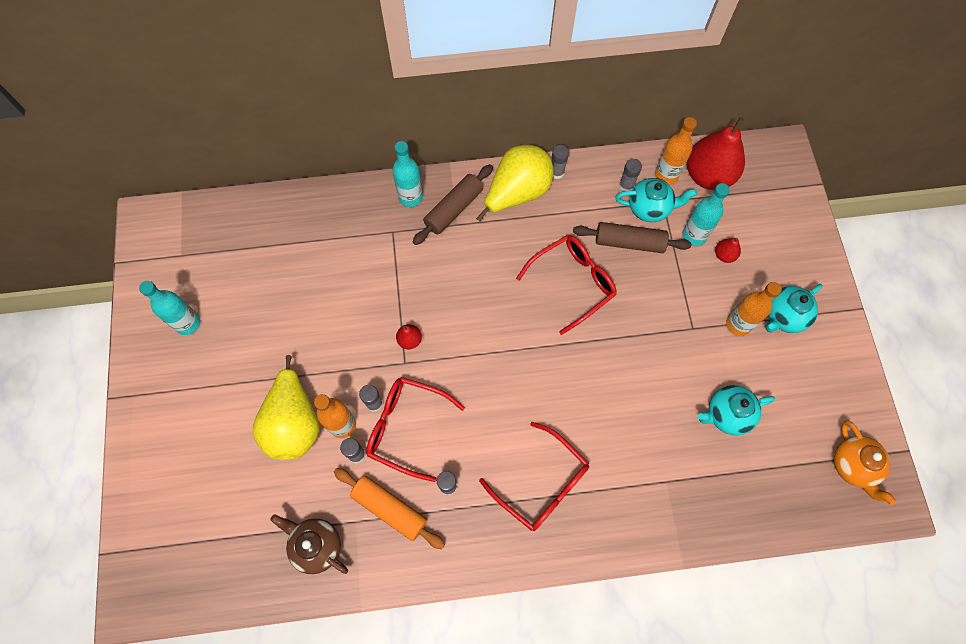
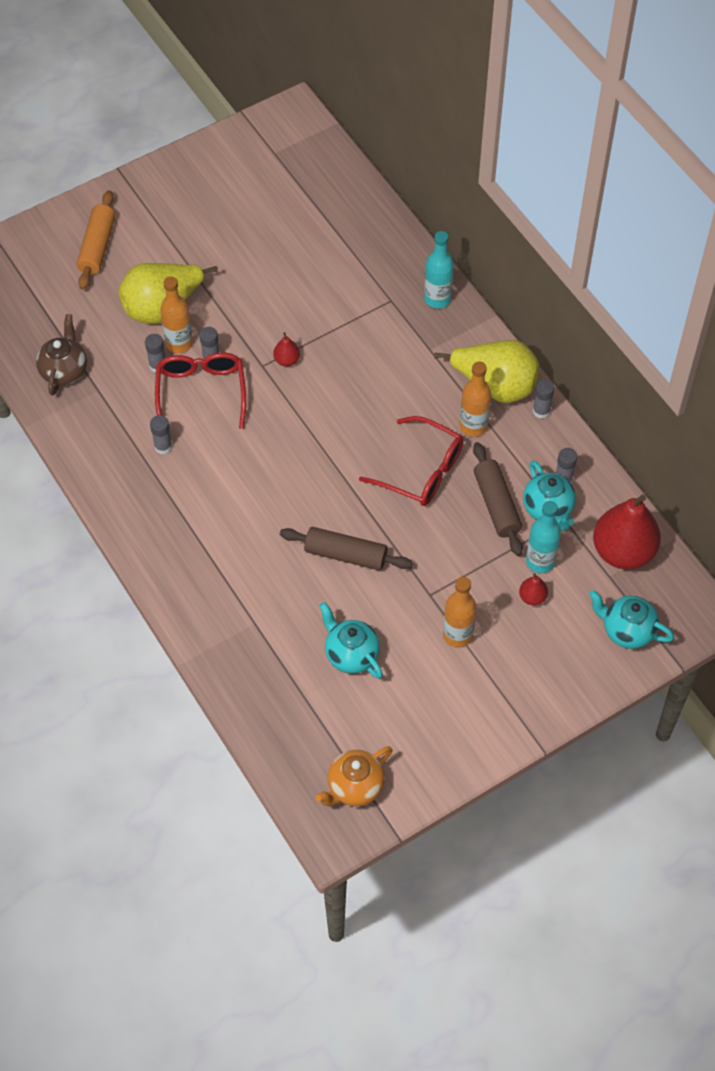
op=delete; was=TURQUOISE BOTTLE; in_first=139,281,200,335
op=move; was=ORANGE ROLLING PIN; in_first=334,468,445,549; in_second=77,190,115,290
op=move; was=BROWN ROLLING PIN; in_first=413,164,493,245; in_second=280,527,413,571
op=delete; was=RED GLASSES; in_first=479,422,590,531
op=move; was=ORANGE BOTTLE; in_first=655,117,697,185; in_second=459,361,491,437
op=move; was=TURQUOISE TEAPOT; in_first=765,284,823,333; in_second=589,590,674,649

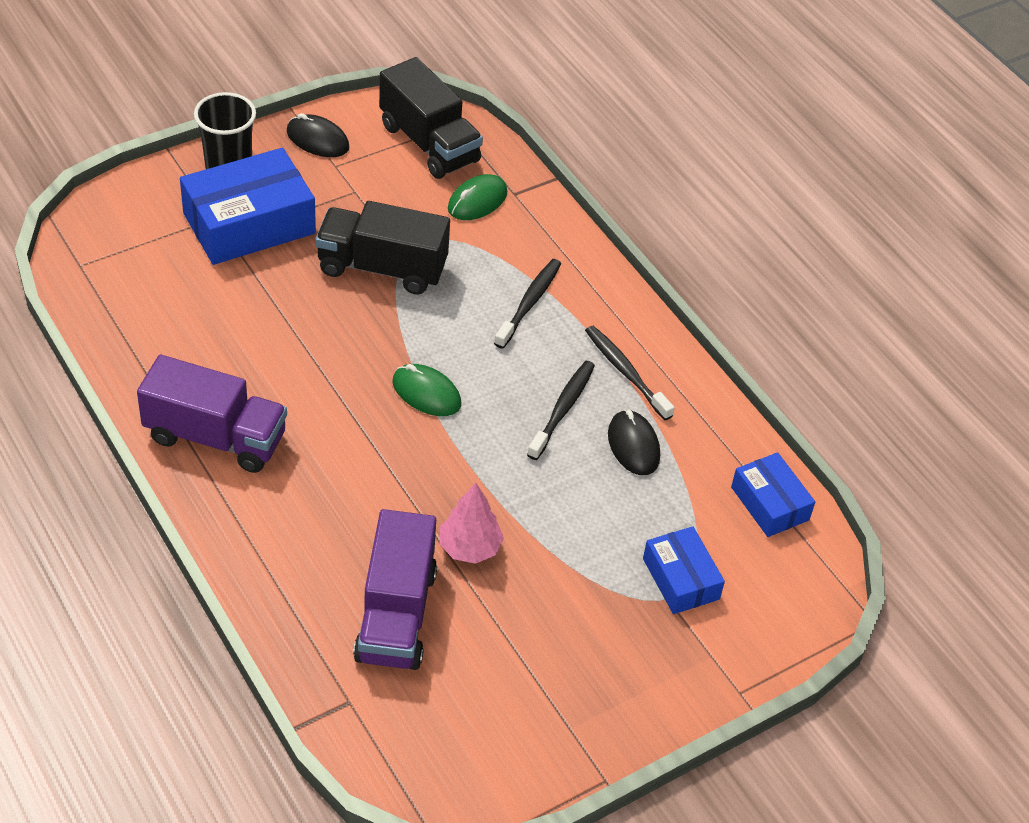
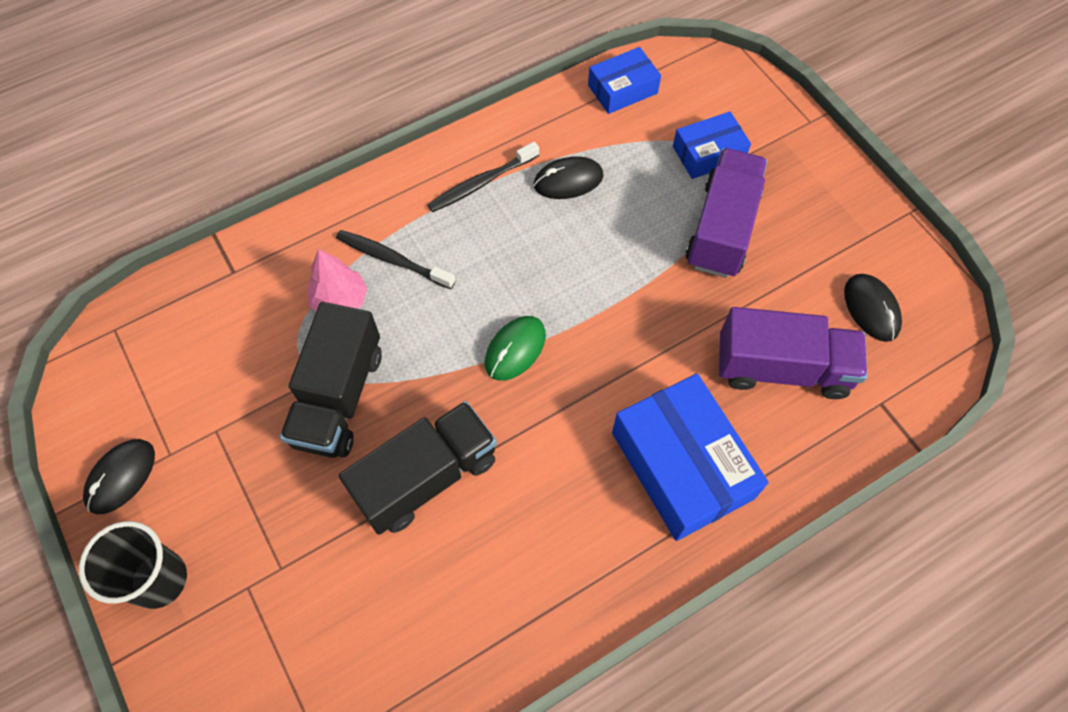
op=move; was=PURPLE TRUCK; in_first=137,355,287,473; in_second=685,148,767,278
op=move; was=BLUE BOX; in_first=180,148,316,265; in_second=612,373,769,541
op=move; was=BLACK TRUCK; in_first=379,57,483,179; in_second=339,401,497,535
op=move; was=PINK TREE; in_first=439,483,504,564; in_second=307,249,367,311
op=delete; was=GREEN MOUSE; in_first=448,174,507,220
op=delete; was=BLACK TOOTHBRUSH; in_first=527,361,595,460
op=insert; now=BLACK MOUSE; in_second=844,274,902,342

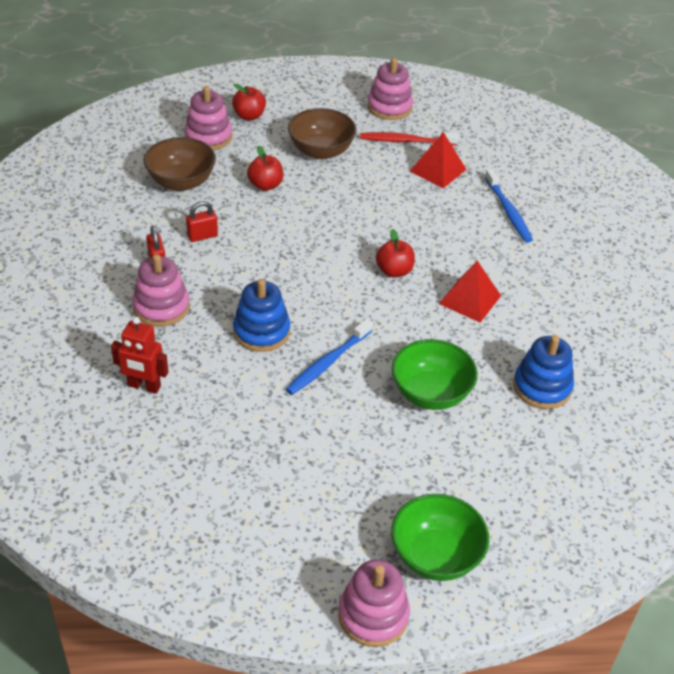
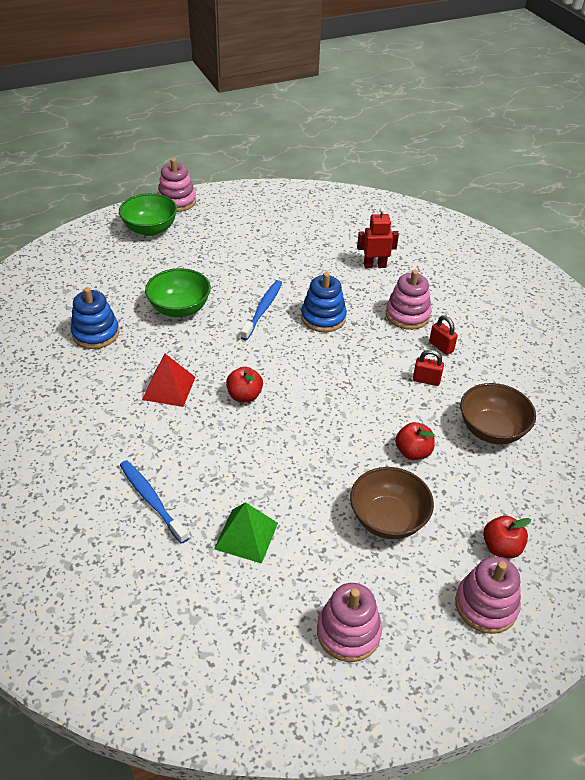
op=move; was=PINK STACKING TOY; in_first=184,86,232,150; in_second=455,557,521,634
op=rotate; was=RED PADLOCK; in_first=186,201,218,242; in_second=413,350,444,386; clockwise=60
op=delete; was=RED TOOTHBRUSH; in_first=360,132,459,146
op=recolor; was=RED PYRAMID; now=GREEN PYRAMID; in_first=410,132,467,188; in_second=214,502,278,564

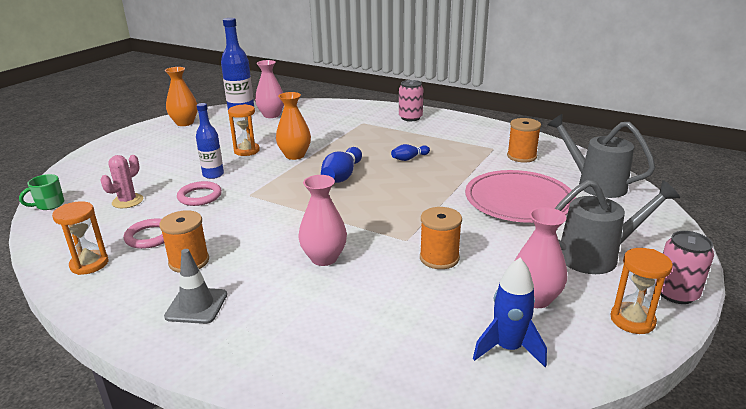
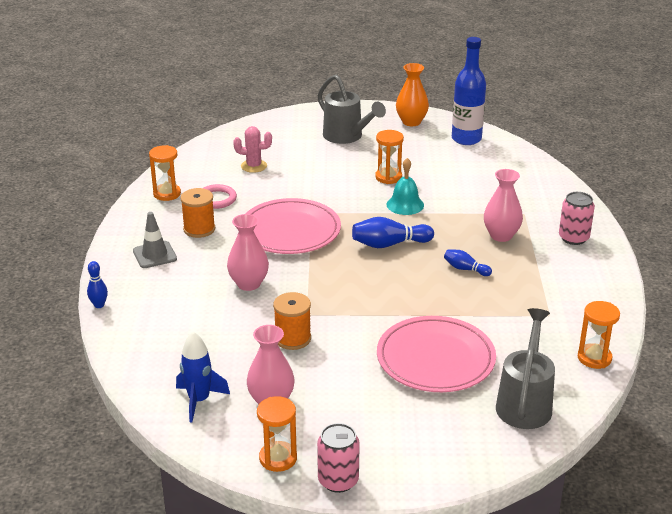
op=delete; was=GREEN MUG; in_first=19,174,64,210
op=delete; was=PINK RING; in_first=177,181,222,206
op=delete; was=BLUE BOTTLE; in_first=196,103,224,179
op=move; was=PINK VASE; in_first=255,60,284,118; in_second=484,169,523,242
op=replace; was=ORANGE VASE; now=TURQUOISE BELL; in_first=276,92,311,160; in_second=387,158,424,215
op=delete; was=ORANGE SPOOL; in_first=507,118,541,162
op=move; was=GREY WATERING CAN; in_first=554,180,680,274; in_second=317,74,386,144
op=insert; now=BLUE BOWLING PIN; in_second=87,261,108,308
op=insert; now=PINK PLATE; in_second=245,198,341,254
op=insert; now=ORANGE HOURGLASS; in_second=578,301,620,369

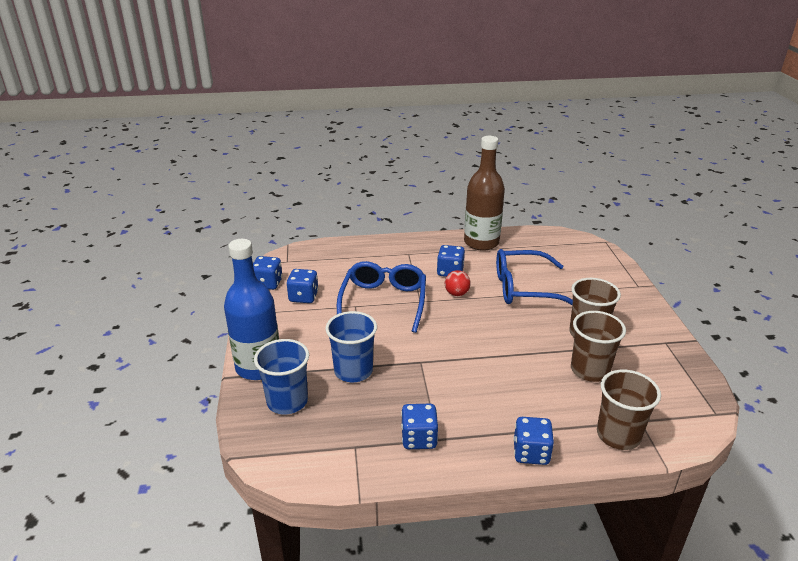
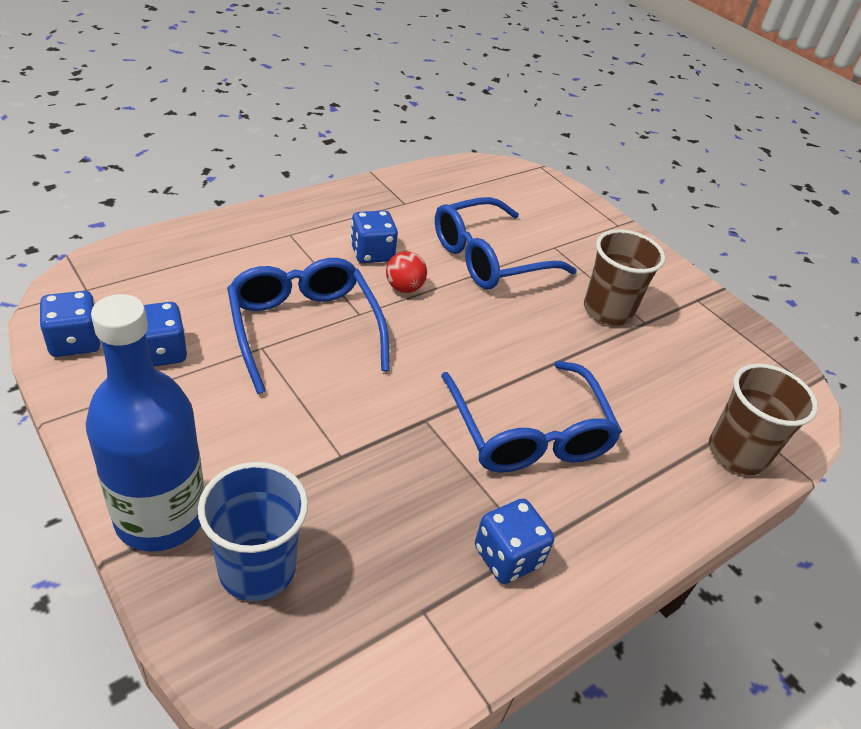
op=delete; was=BLUE CUP; in_first=325,311,377,382
op=delete; was=BROWN BOTTLE; in_first=464,136,505,251
op=delete; was=BLUE DICE; in_first=513,417,554,465
op=delete; was=BROWN CUP; in_first=571,311,626,382
op=insert; now=BLUE GLASSES; in_second=441,361,622,473

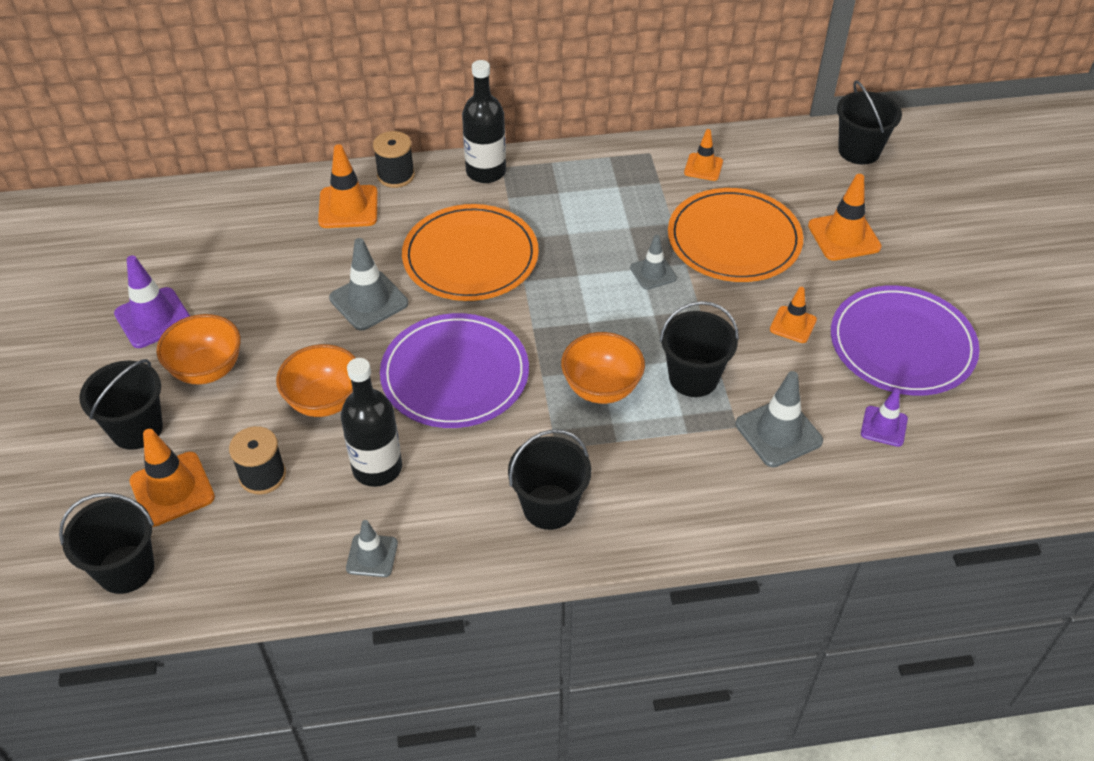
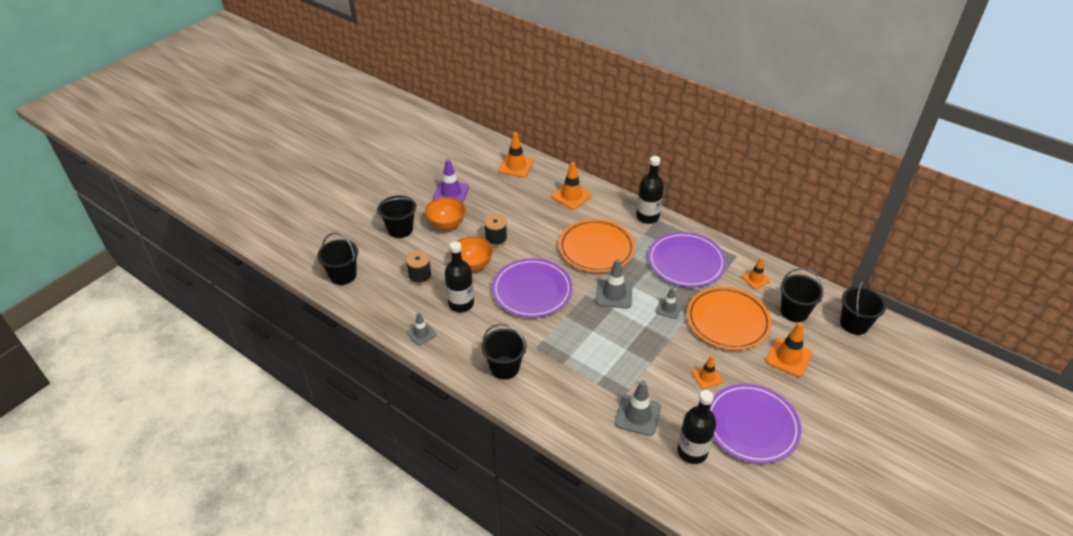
op=move; was=ORANGE TRAFFIC CONE; in_first=129,429,215,527; in_second=498,132,534,177
op=move; was=GREY TRAFFIC CONE; in_first=329,238,408,331; in_second=596,259,633,308
op=move; was=BLACK SPOOL; in_first=373,131,415,188; in_second=484,214,507,247
op=delete; was=ORANGE BOWL; in_first=561,332,645,404
op=move; was=BLACK BUCKET; in_first=660,301,739,397; in_second=781,268,824,322
op=replace; was=PURPLE TRAFFIC CONE; now=BLACK BOTTLE; in_first=861,389,908,447; in_second=677,390,716,464
op=insert; now=PURPLE PLATE; in_second=648,232,726,287

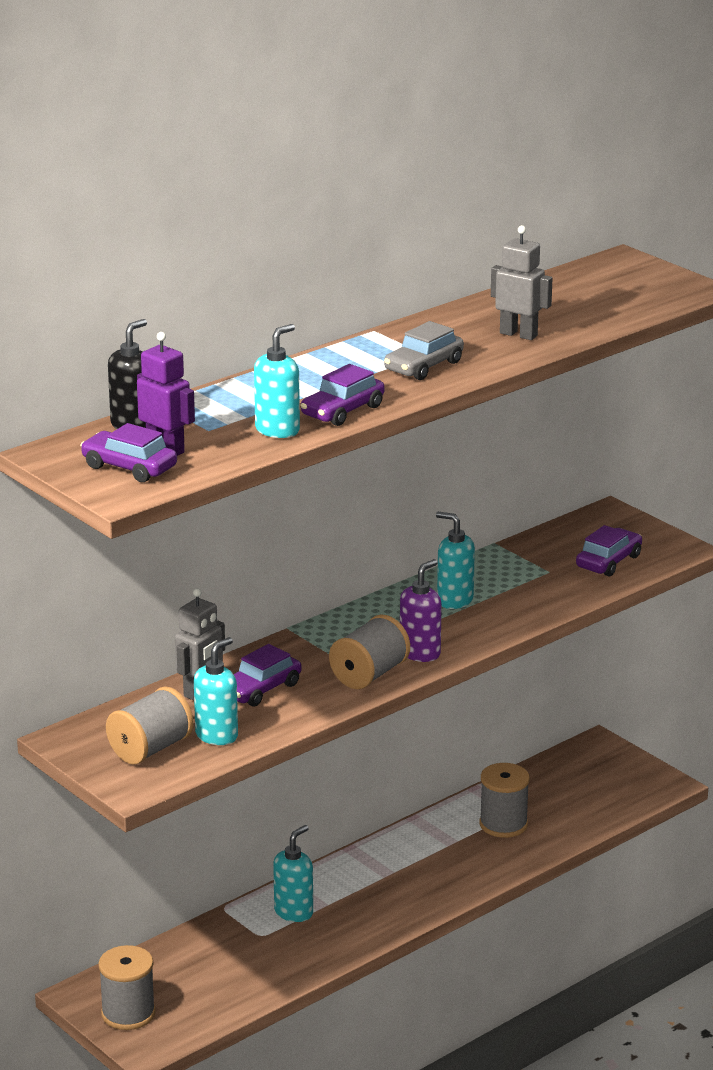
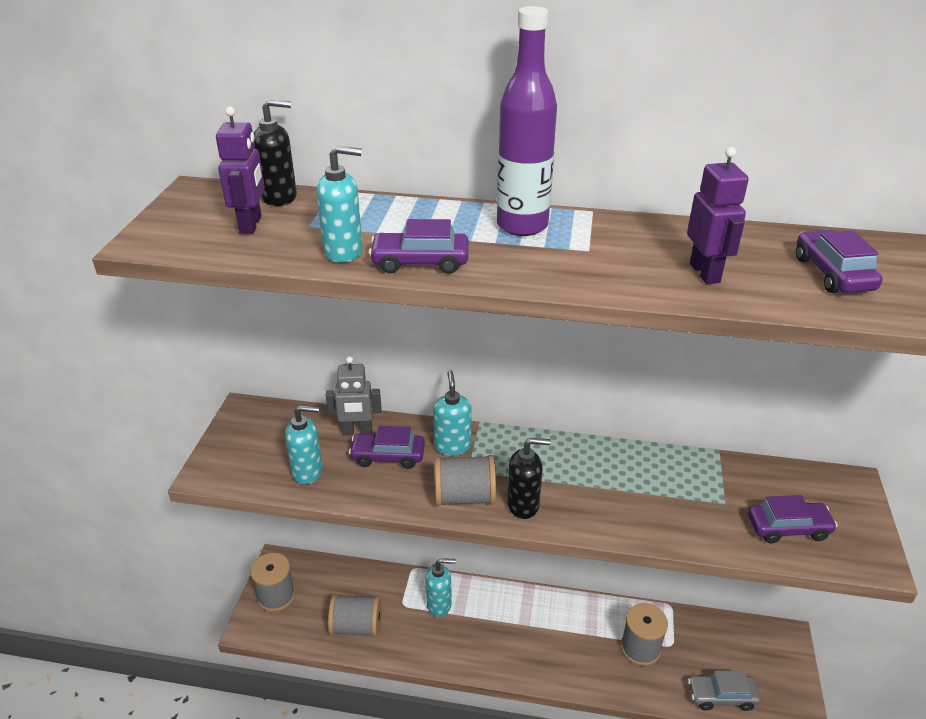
op=move; was=PURPLE CAR; in_first=80,423,177,482; in_second=796,230,883,293
op=move; was=GREY SPOOL; in_first=106,686,194,765; in_second=328,594,382,637
op=move; was=GREY CAR; in_first=384,321,464,380; in_second=688,671,760,711
op=recolor; was=PURPLE SOAP DISPENSER; now=BLACK SOAP DISPENSER; in_first=400,559,442,662; in_second=507,438,551,519
op=move; was=TURQUOISE SOAP DISPENSER; in_first=436,512,475,609; in_second=433,370,471,456
op=recolor; was=GREY ROBOT; now=PURPLE ROBOT; in_first=491,225,553,340; in_second=687,147,749,284
op=insert; now=PURPLE BOTTLE; in_second=497,6,557,236

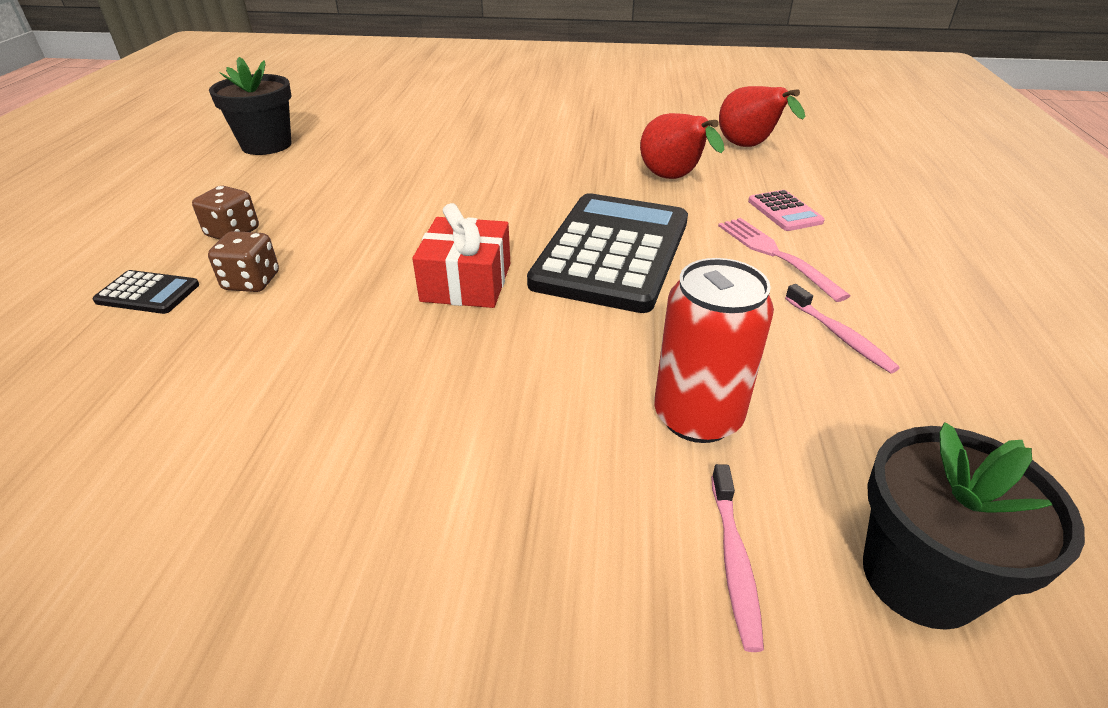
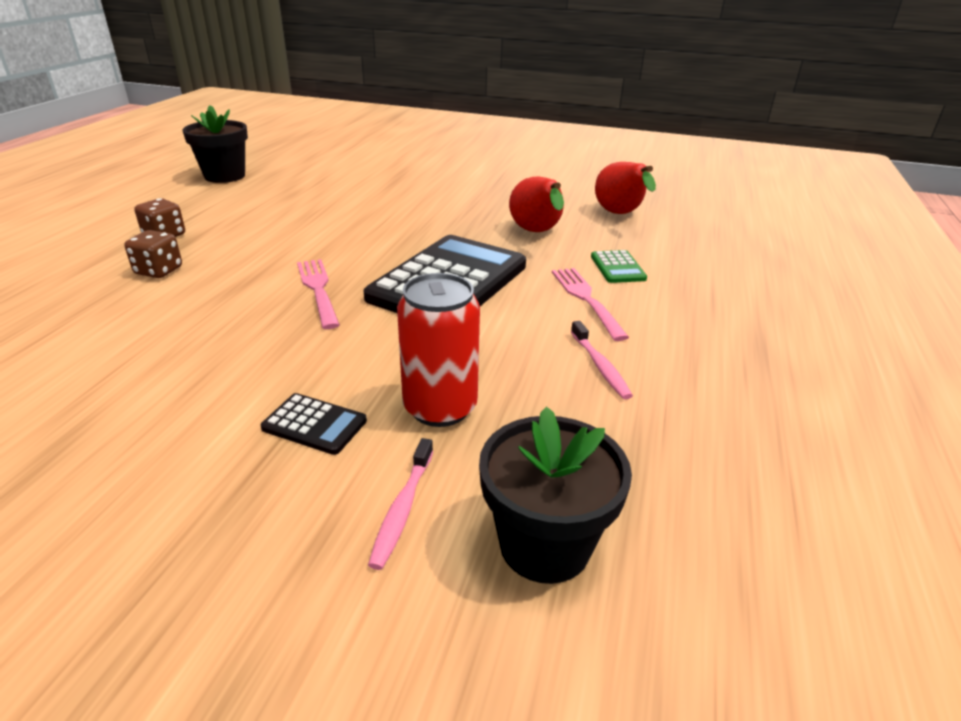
op=move; was=BLACK CALCULATOR; in_first=93,270,199,314; in_second=261,393,367,455
op=replace; was=RED GIFT; now=PINK FORK; in_first=412,203,510,308; in_second=297,259,340,329
op=recolor; was=PINK CALCULATOR; now=GREEN CALCULATOR; in_first=748,190,825,231; in_second=591,250,647,283

